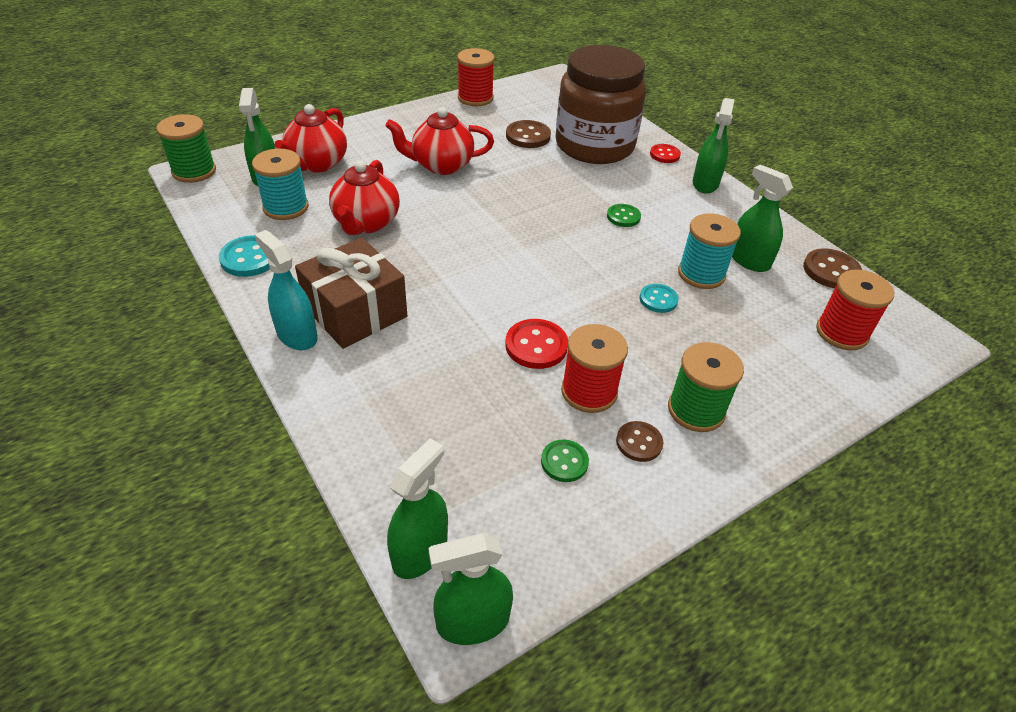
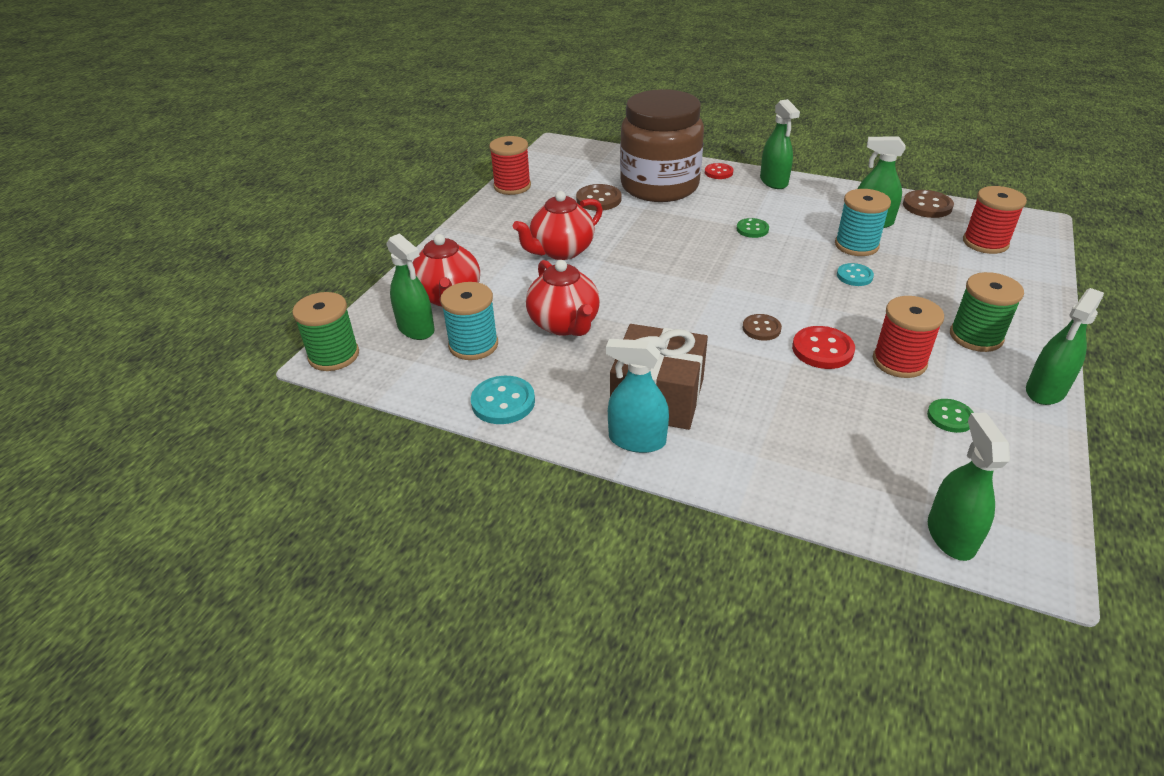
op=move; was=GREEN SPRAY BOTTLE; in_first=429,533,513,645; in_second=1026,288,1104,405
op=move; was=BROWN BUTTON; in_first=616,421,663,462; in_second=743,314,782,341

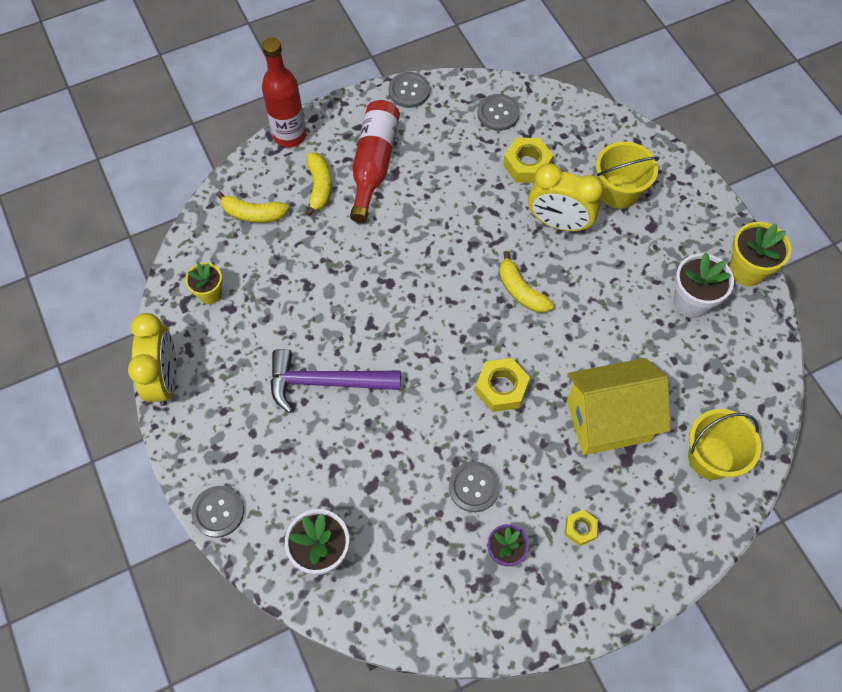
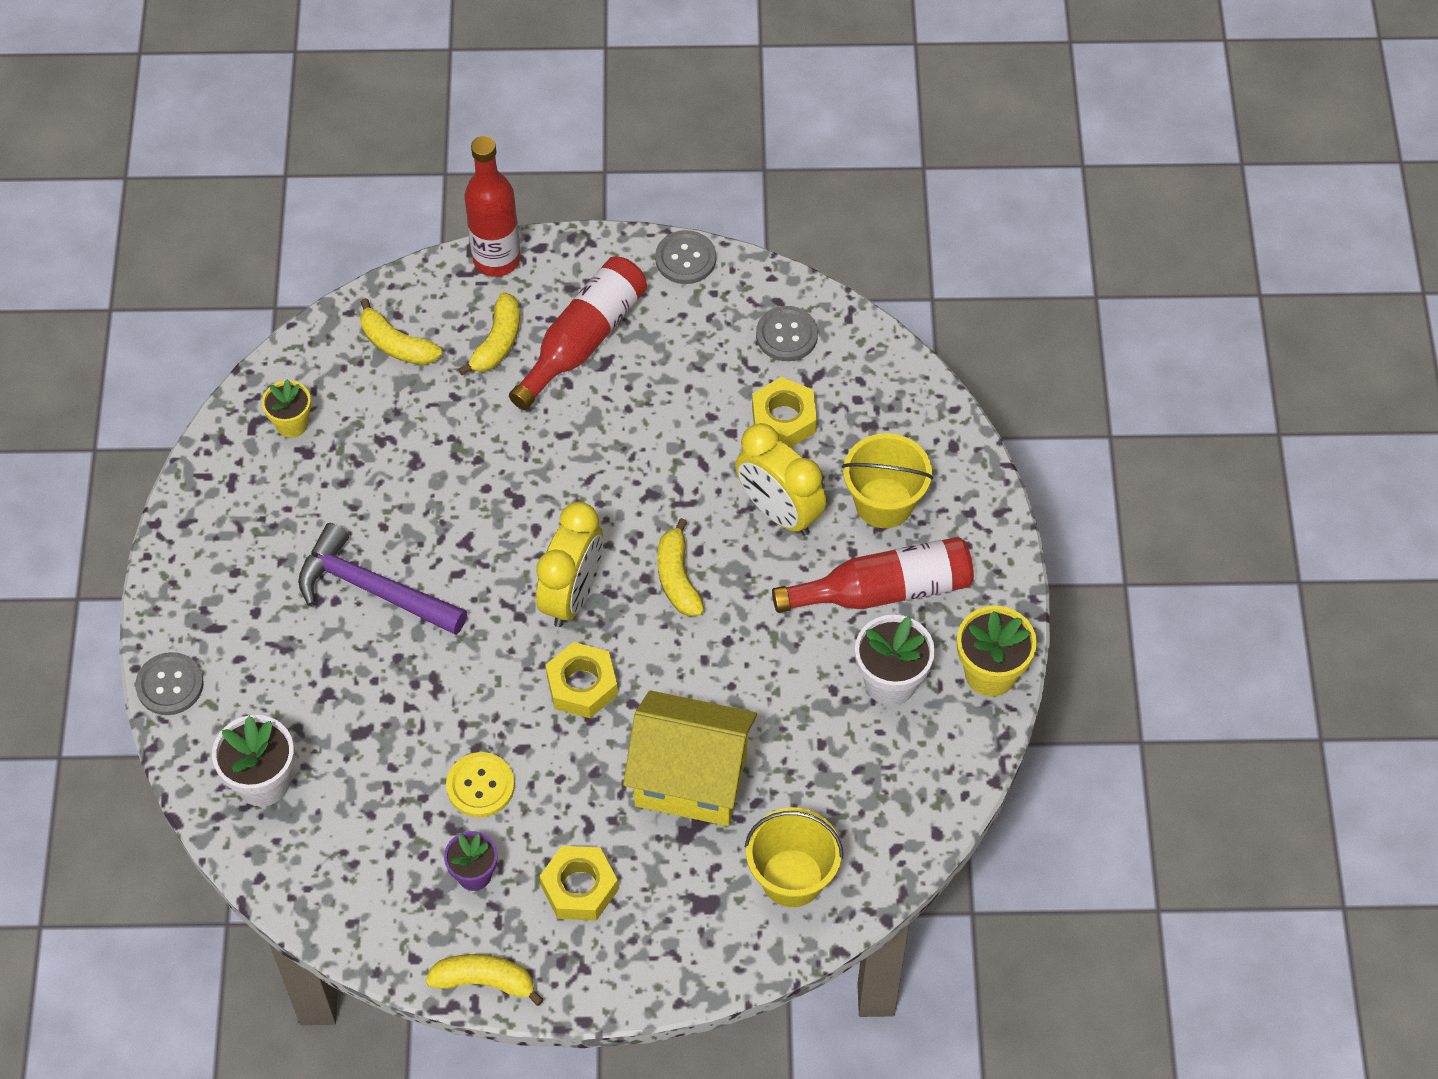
op=move; was=YELLOW CLOCK; in_first=128,313,177,406; in_second=536,502,603,627
op=recolor; was=GREY BUTTON; now=YELLOW BUTTON; in_first=449,461,500,512; in_second=446,752,515,817
op=resize; was=YELLOW NUT; in_first=565,510,598,546; in_second=540,846,618,921; ratio=1.69
op=insert; now=YELLOW BANANA; in_second=425,954,544,1006
op=insert; now=RED BOTTLE; in_second=772,537,974,613

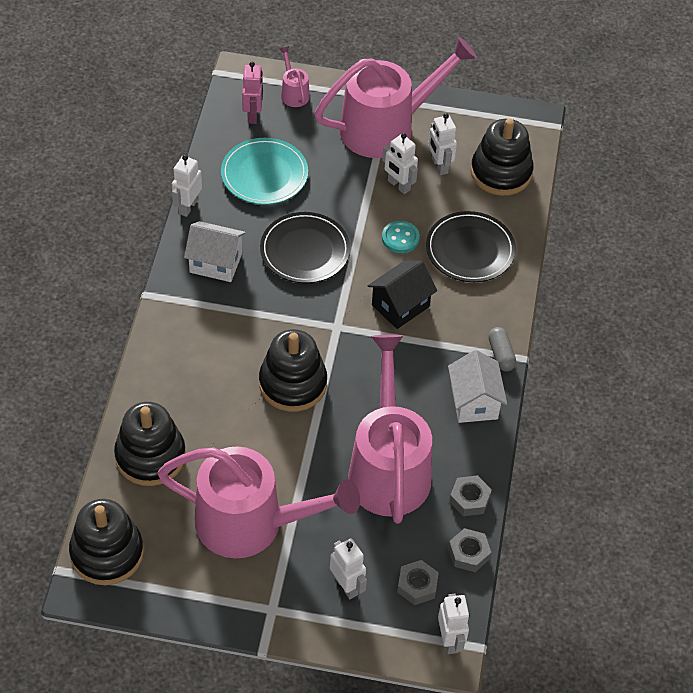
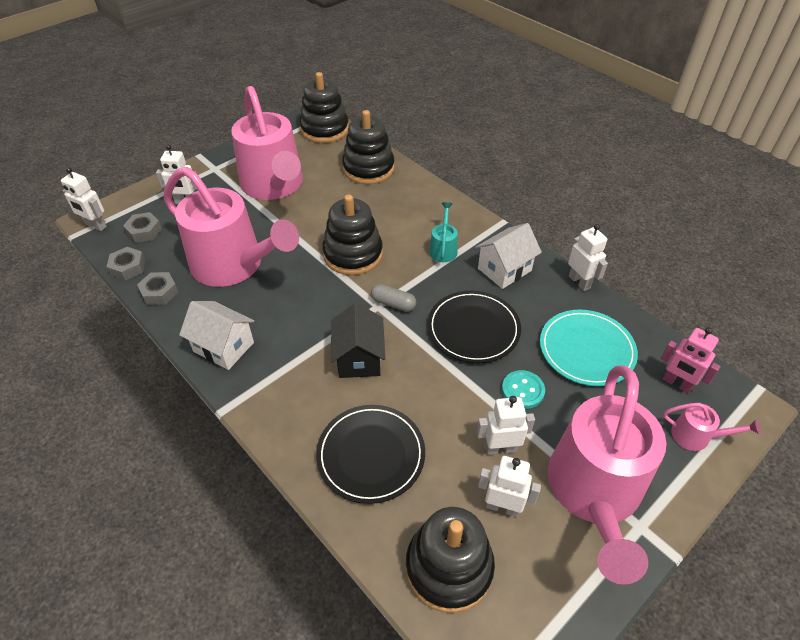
op=rotate; was=PINK WATERING CAN; in_first=157,446,360,558; in_second=231,86,303,200; clockwise=-75
op=move; was=TURQUOISE BUTTON; in_first=382,221,420,253; in_second=502,370,545,409
op=move; was=GREY CAPSULE; in_first=488,327,516,372; in_second=371,284,416,312
op=insert; now=TURQUOISE WATERING CAN; in_second=429,202,458,262

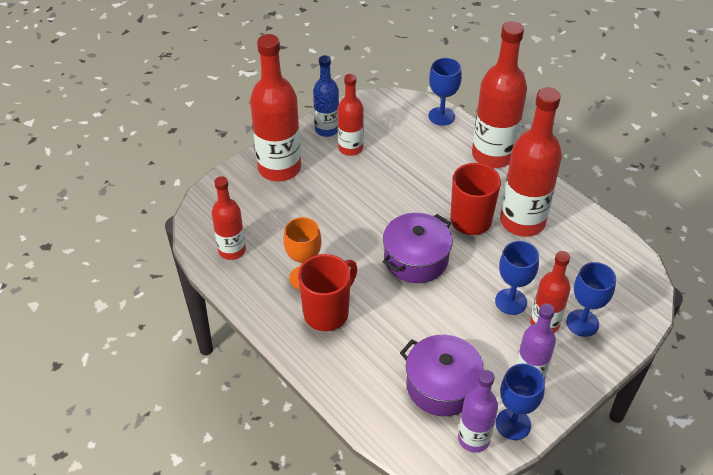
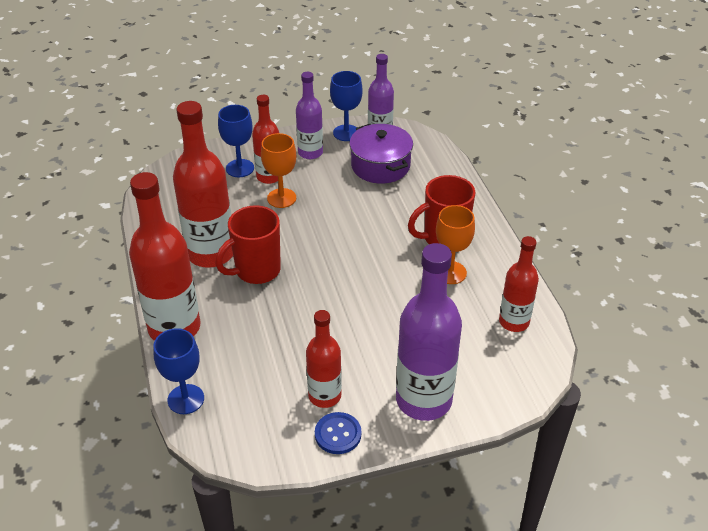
op=recolor; was=RED BOTTLE; now=PURPLE BOTTLE; in_first=250,34,301,181; in_second=396,243,462,421
op=replace; was=BLUE BOTTLE; now=BLUE BUTTON; in_first=313,55,339,137; in_second=315,412,361,454
op=delete; was=PURPLE POT; in_first=383,213,453,283
op=recolor; was=BLUE GOBLET; now=ORANGE GOBLET; in_first=495,241,539,315; in_second=261,133,296,208

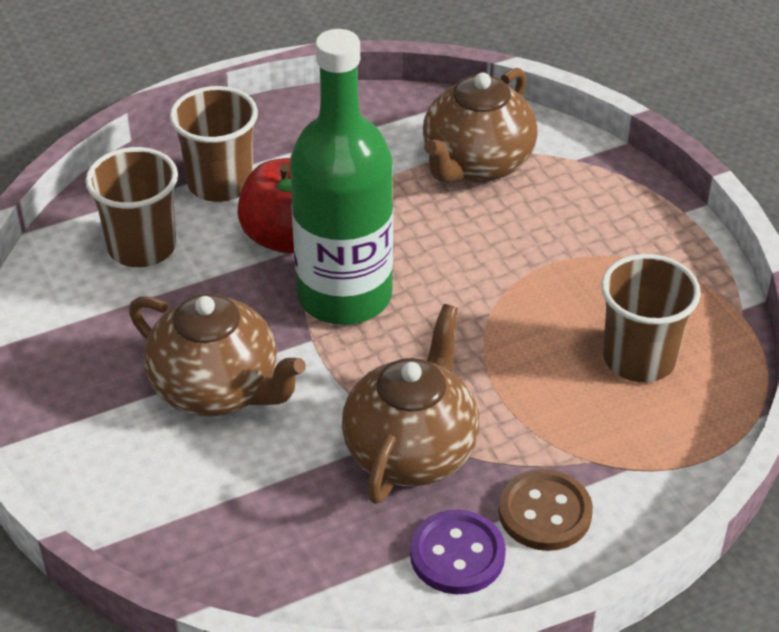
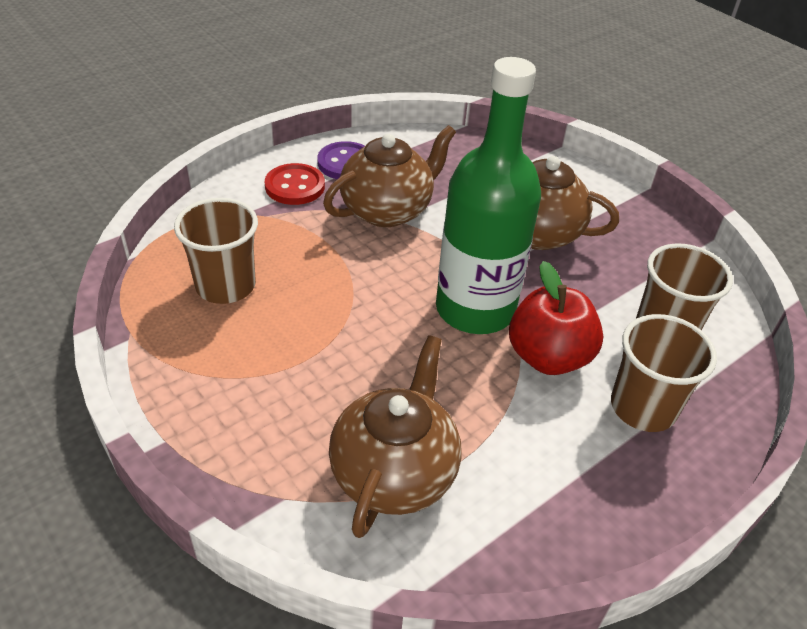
op=rotate; was=BROWN TEAPOT; in_first=342,304,480,504; in_second=323,125,456,227; clockwise=-135
op=recolor; was=BROWN BUTTON; now=RED BUTTON; in_first=499,469,593,551; in_second=265,163,325,205

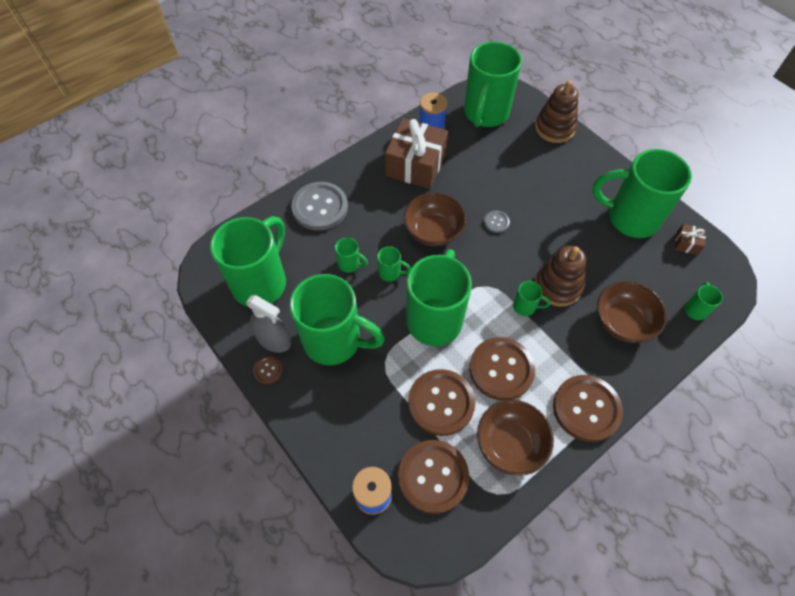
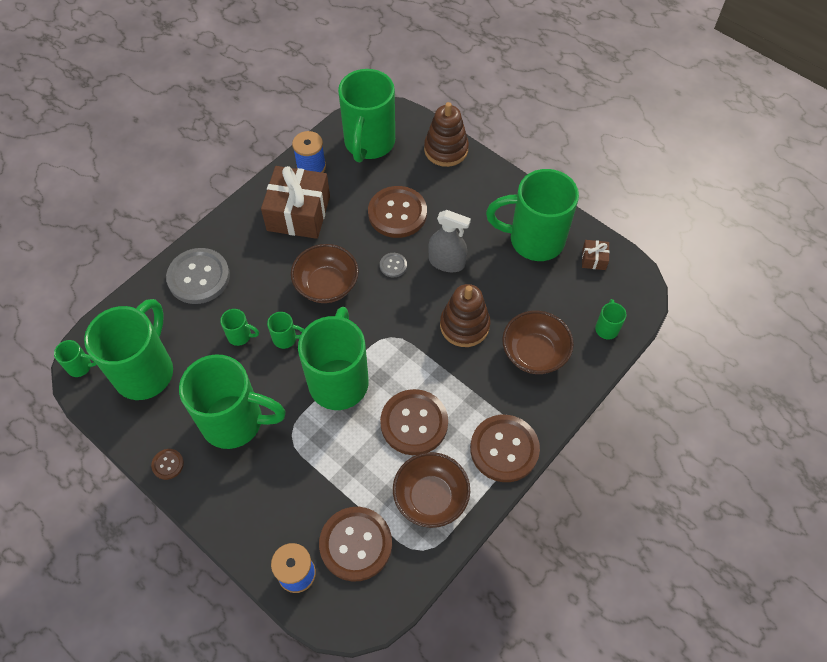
op=move; was=GREY SPRAY BOTTLE; in_first=246,295,291,353; in_second=428,210,471,272
op=move; was=BROWN BUTTON; in_first=408,369,475,436; in_second=368,186,427,238
op=move; was=GREEN MUG; in_first=513,281,551,316; in_second=54,340,97,377

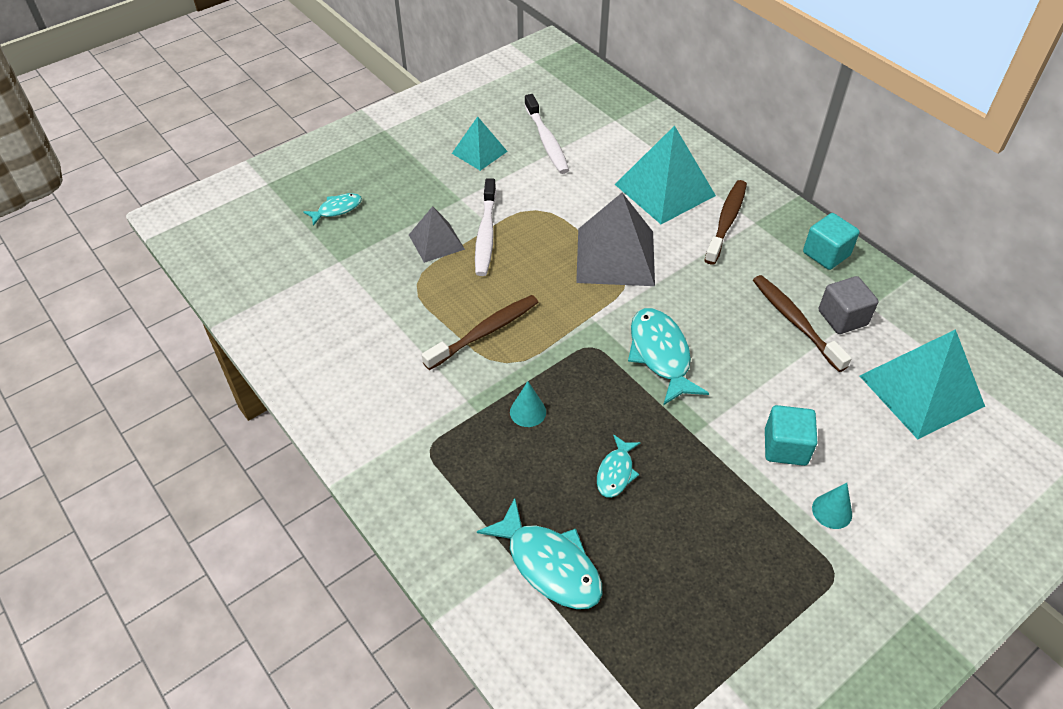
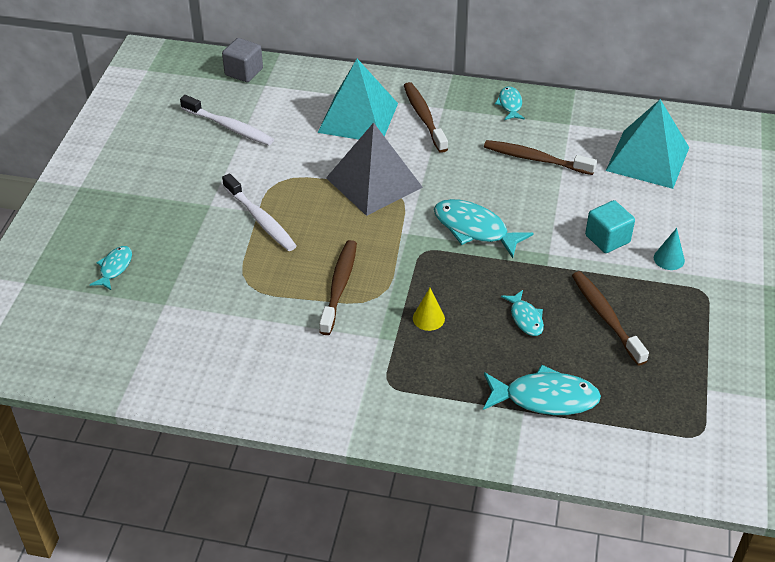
op=delete; was=GREY PYRAMID; in_first=409,206,465,263
op=delete; was=TURQUOISE PYRAMID; in_first=452,116,508,171
op=recolor; was=TURQUOISE CONE; now=YELLOW CONE; in_first=510,381,546,427; in_second=413,288,445,331
op=replace; was=TURQUOISE CUBE; now=TURQUOISE FISH; in_first=803,213,860,270; in_second=495,86,525,120
op=move; was=GREY CUBE; in_first=819,276,879,334; in_second=222,38,263,82
op=insert; now=BROWN TOOTHBRUSH; in_second=572,271,649,366

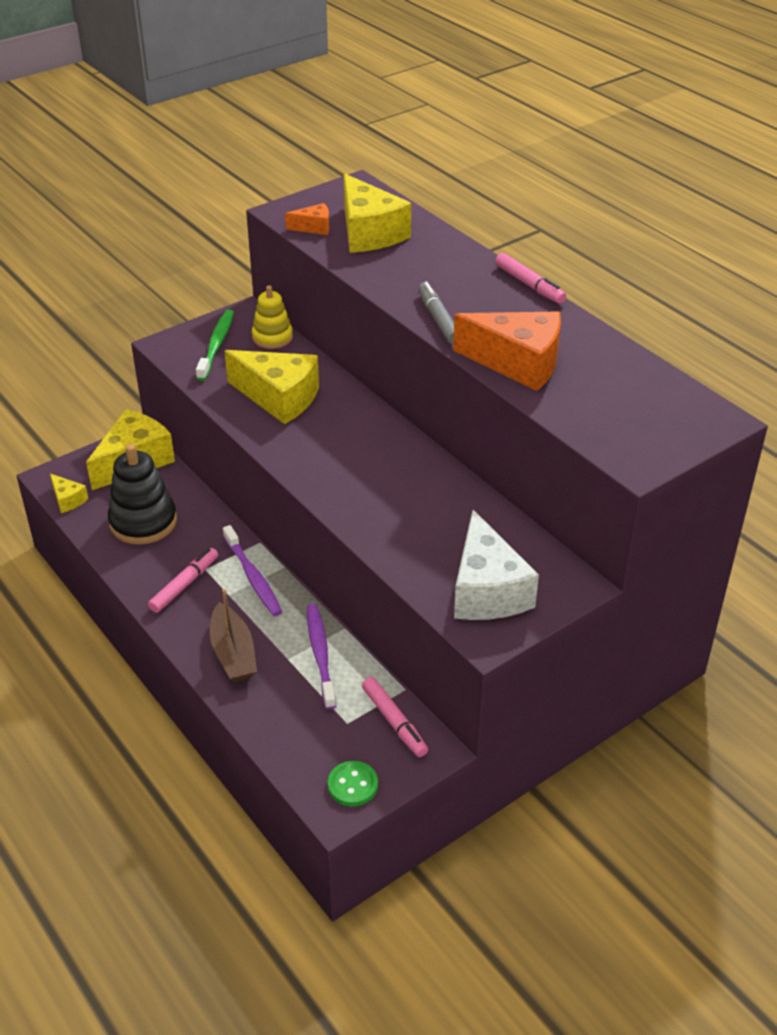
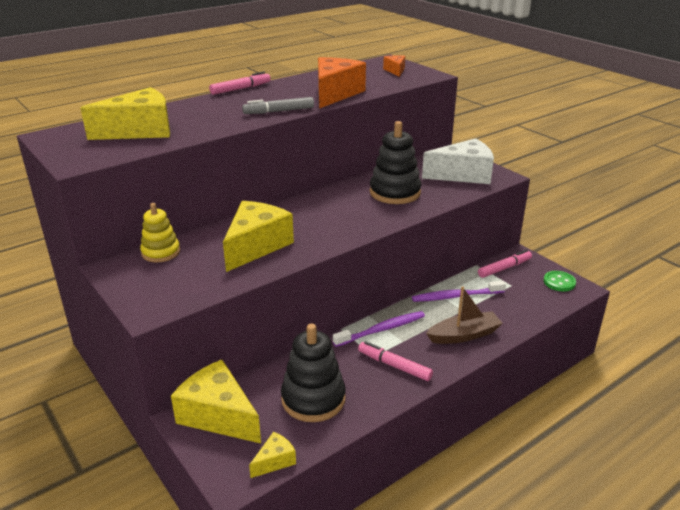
op=delete; was=GREEN TOOTHBRUSH; in_first=196,310,234,381
op=move; was=ORANGE CHEESE; in_first=285,203,329,235; in_second=383,55,405,77
op=insert; now=BLACK STACKING TOY; in_second=370,121,422,204

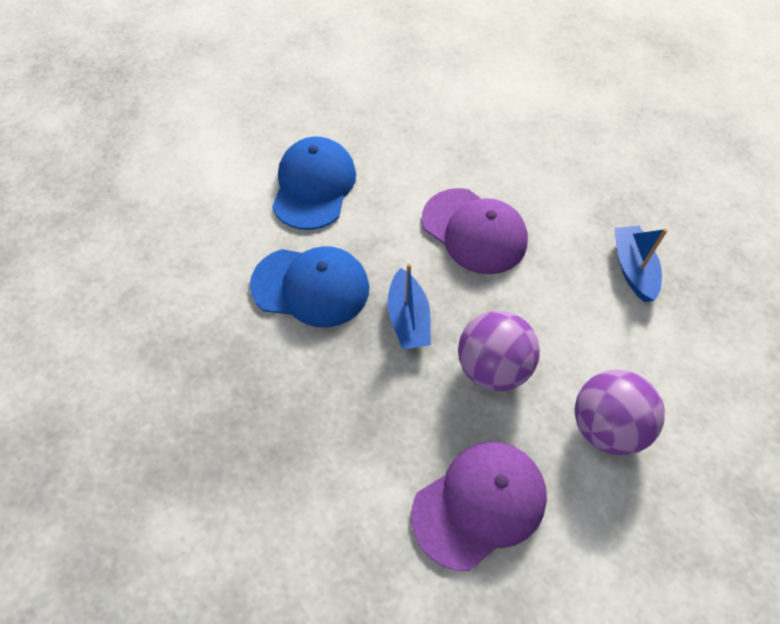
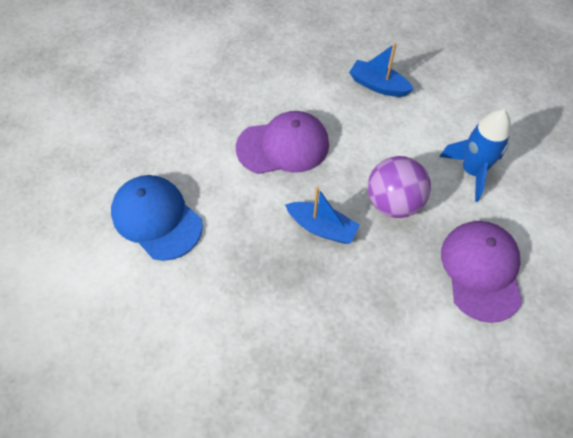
op=delete; was=BLUE CAP; in_first=250,246,369,328
op=replace; was=PURPLE BALL; now=BLUE ROCKET; in_first=575,370,665,456; in_second=440,109,511,202

